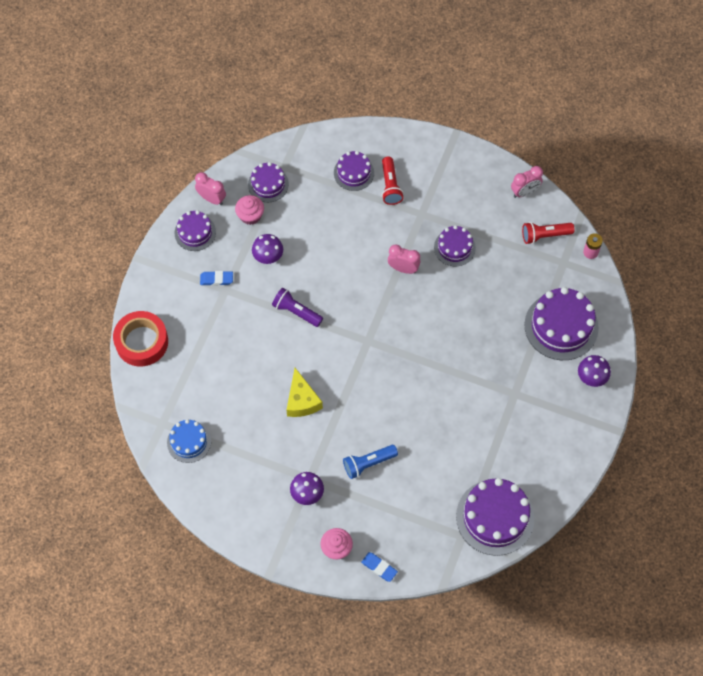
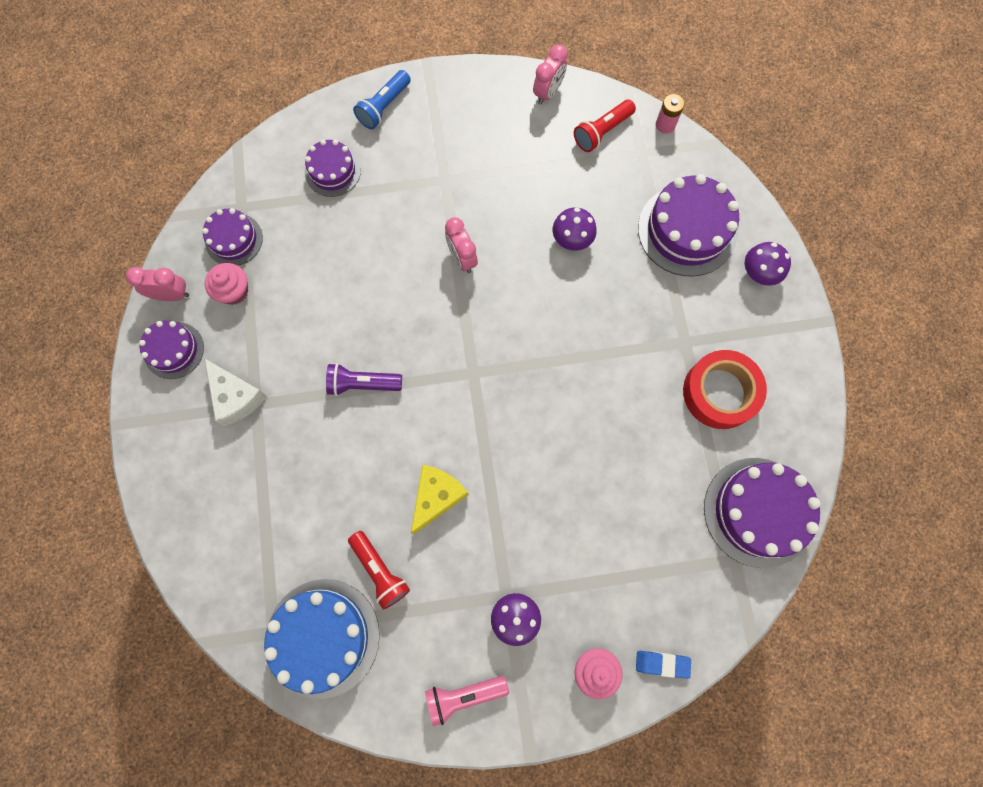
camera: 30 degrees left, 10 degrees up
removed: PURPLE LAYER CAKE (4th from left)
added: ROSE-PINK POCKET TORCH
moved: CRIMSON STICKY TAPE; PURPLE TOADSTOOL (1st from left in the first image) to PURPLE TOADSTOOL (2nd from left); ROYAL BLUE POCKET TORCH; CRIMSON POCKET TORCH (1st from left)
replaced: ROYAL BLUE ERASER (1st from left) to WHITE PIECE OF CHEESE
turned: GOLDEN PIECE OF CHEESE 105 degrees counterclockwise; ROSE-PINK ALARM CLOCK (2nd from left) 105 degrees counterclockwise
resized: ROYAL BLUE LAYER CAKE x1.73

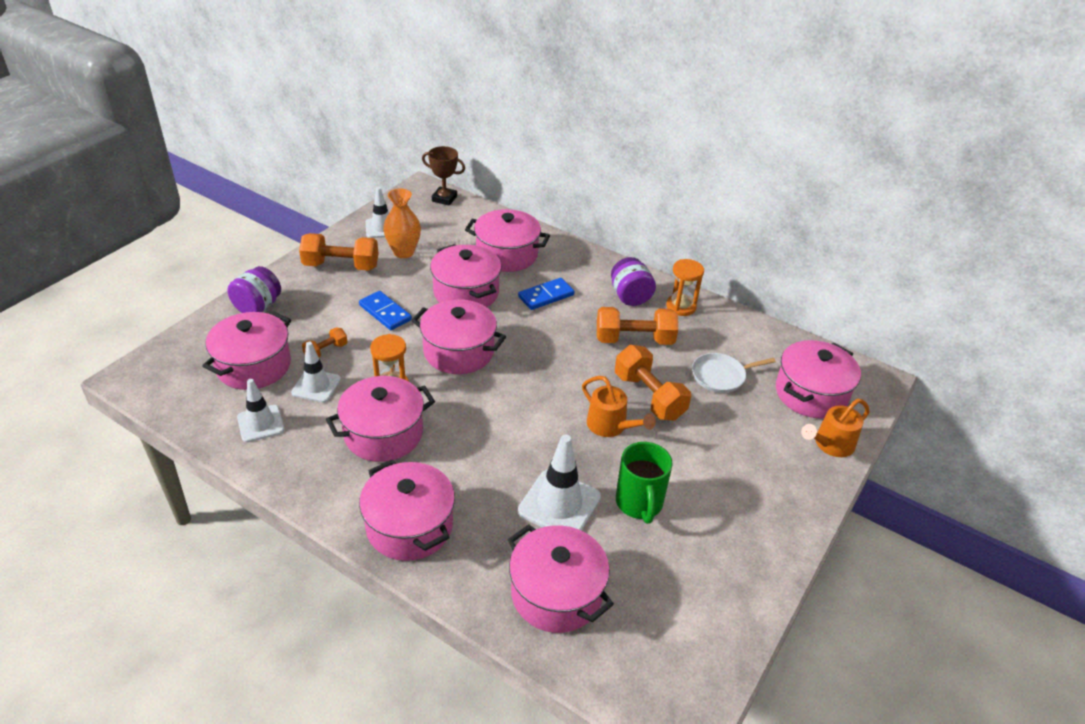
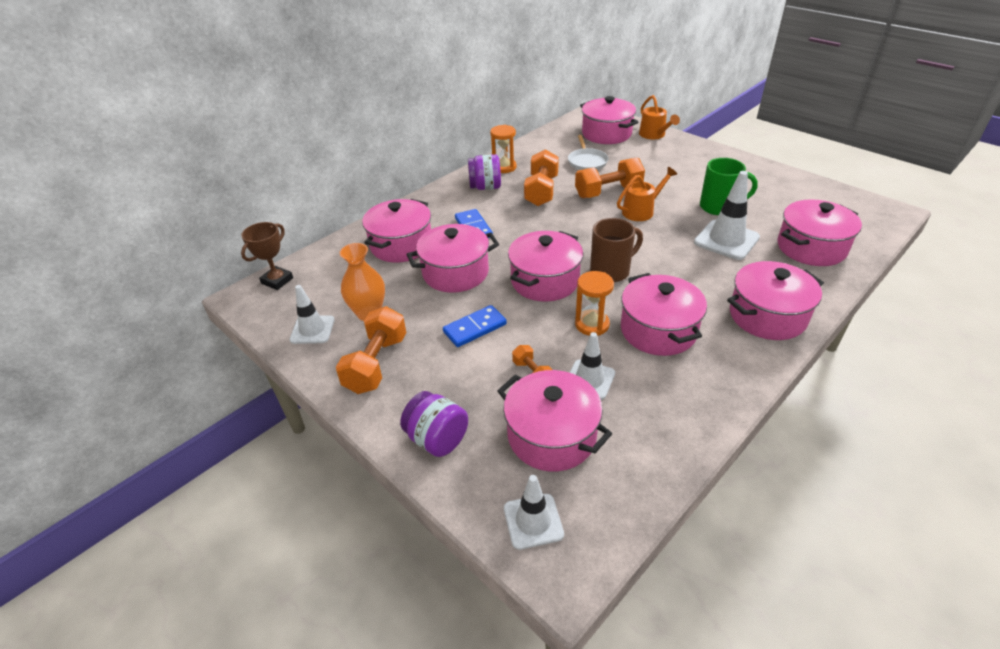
camera: 75 degrees left, 0 degrees up
added: RUSSET COFFEE MUG
moved: WHITE ROAD CONE (1st from left in the first image) to WHITE ROAD CONE (2nd from left)

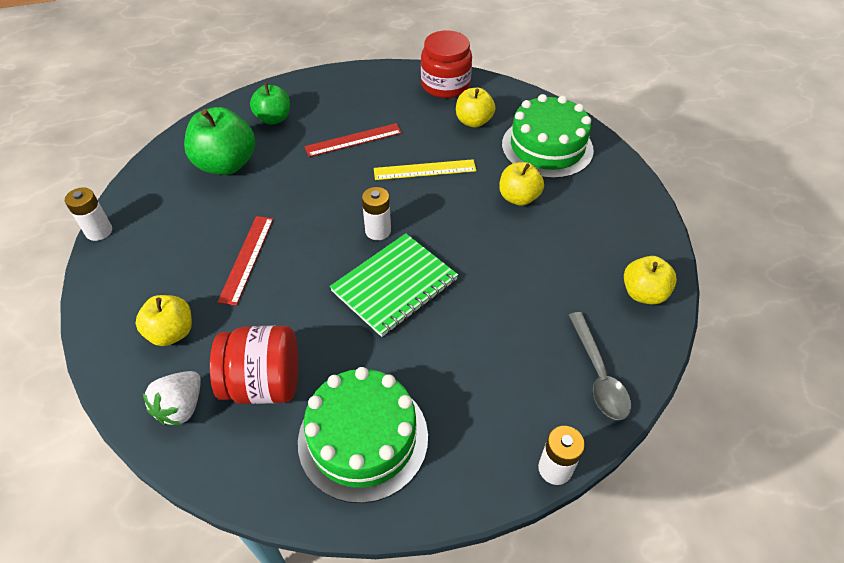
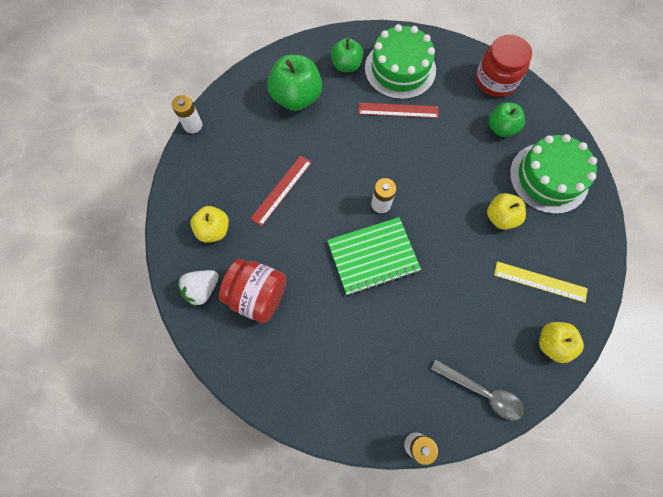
camera: 25 degrees right, 20 degrees up
moved: EMERALD LAYER CAKE (1st from left); GOLDEN RULER
recoloured: GOLDEN APPLE (2nd from left) to EMERALD APPLE (3rd from left)
turned: GRAY SPOON 75 degrees counterclockwise

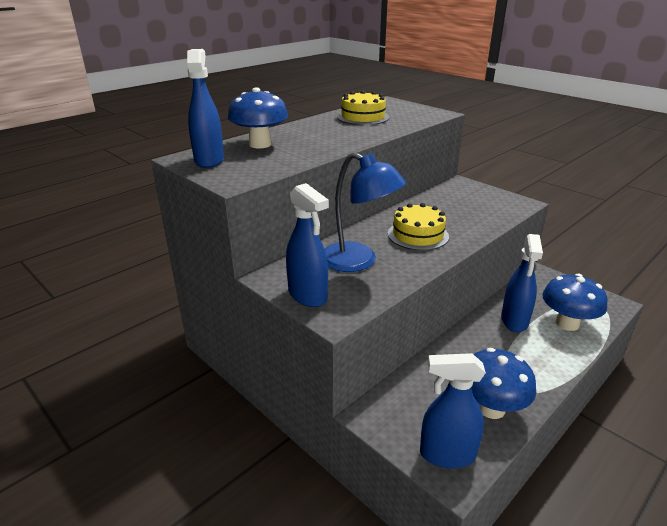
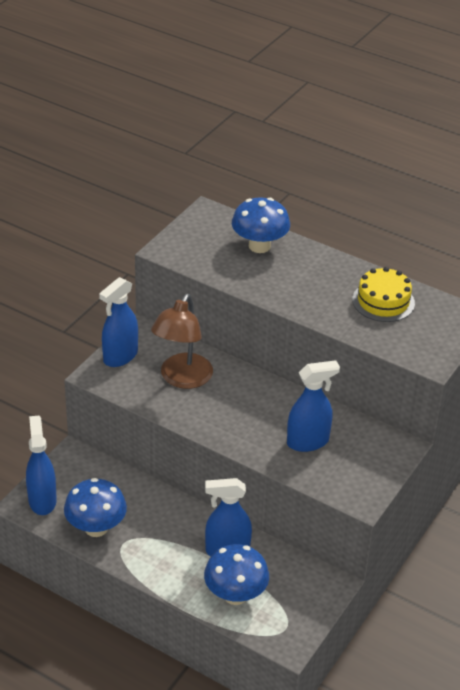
camera: 75 degrees right, 10 degrees up
removed: GOLDEN LAYER CAKE (2nd from left)
moved: ROYAL BLUE SPRAY BOTTLE (1st from left in the first image) to ROYAL BLUE SPRAY BOTTLE (4th from left)
recoloured: ROYAL BLUE LAMP to RUSSET LAMP

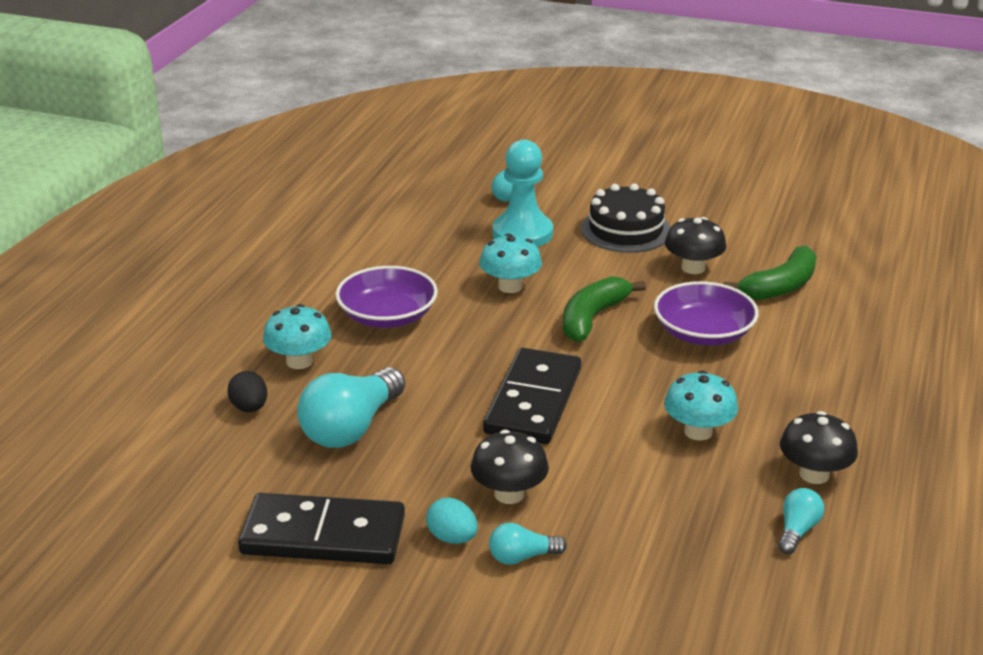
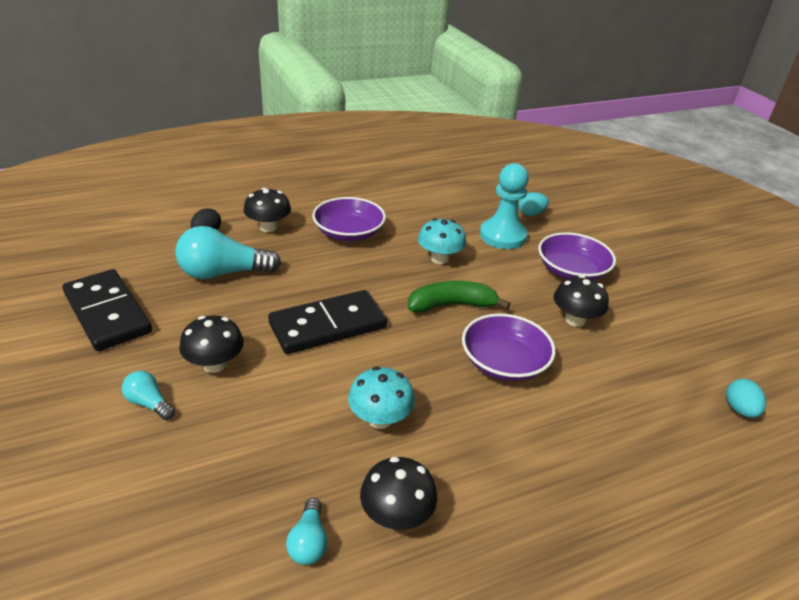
camera: 45 degrees right, 5 degrees up
removed: EMERALD BANANA FRUIT (2nd from left)
moved: AQUA TOY EGG (1st from left in the first image) to AQUA TOY EGG (2nd from left)
replaced: EBONY LAYER CAKE to PURPLE SERVING BOWL (3rd from left)
recoloured: AQUA TOADSTOOL (1st from left) to EBONY TOADSTOOL (2nd from left)
turned: AQUA LIGHT BULB (3rd from left) 105 degrees clockwise

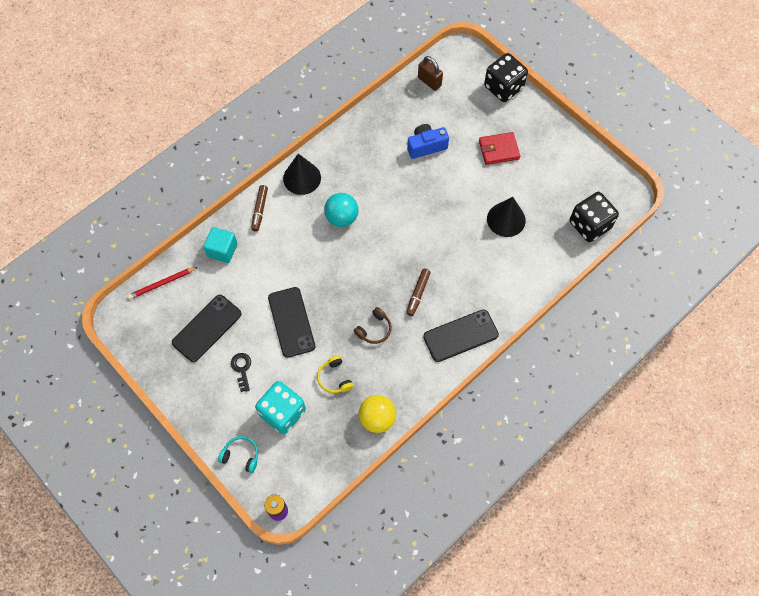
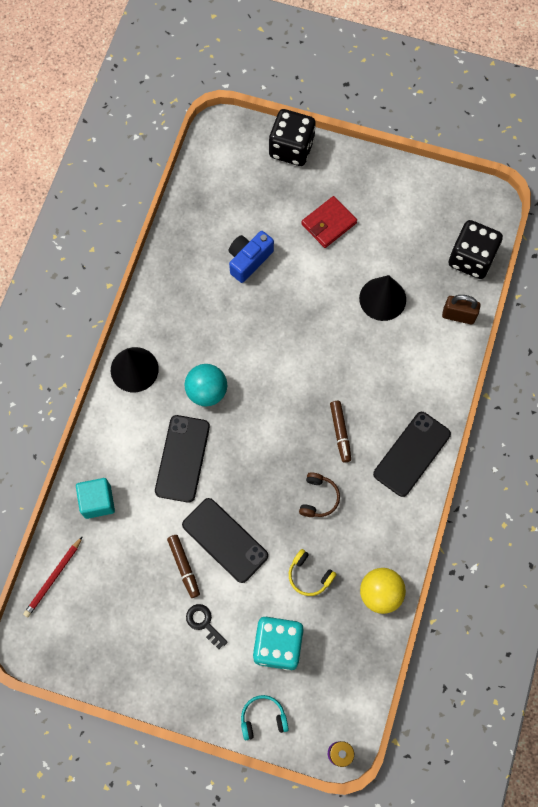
camera: 30 degrees left, 5 degrees up
moved: EBONY MOBILE PHONE (1st from left); RUSSET MARKER PEN (1st from left); RUSSET LOCK

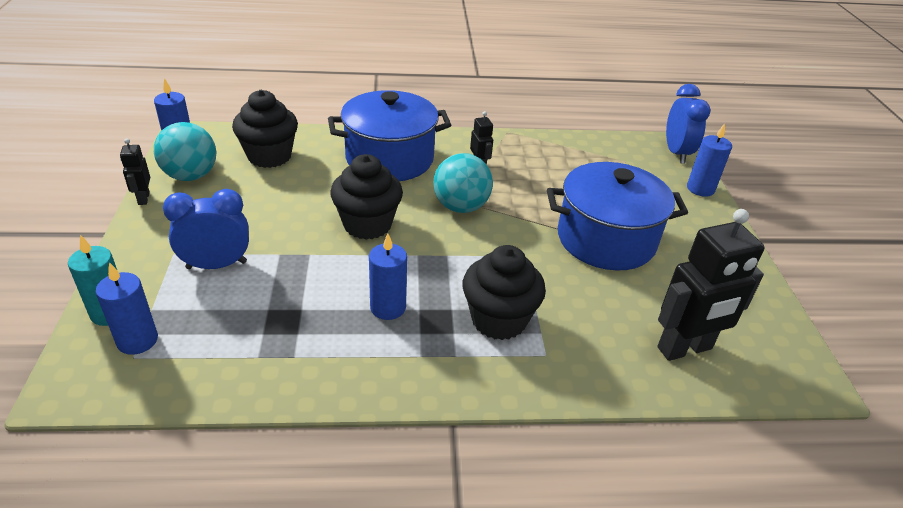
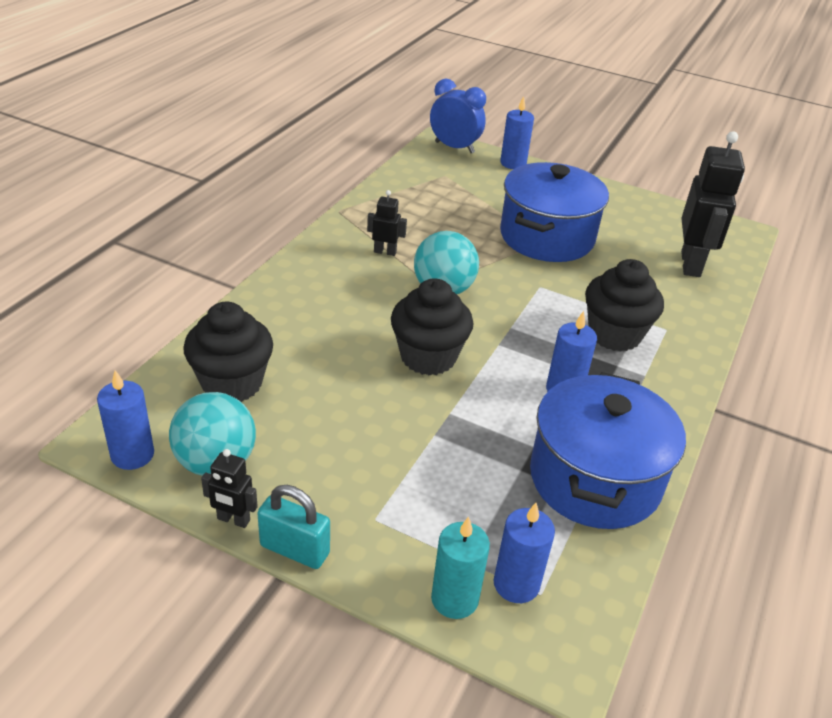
camera: 60 degrees left, 0 degrees up
removed: ROYAL BLUE ALARM CLOCK (1st from left)
added: AQUA LOCK
moved: ROYAL BLUE POT (1st from left in the first image) to ROYAL BLUE POT (2nd from left)

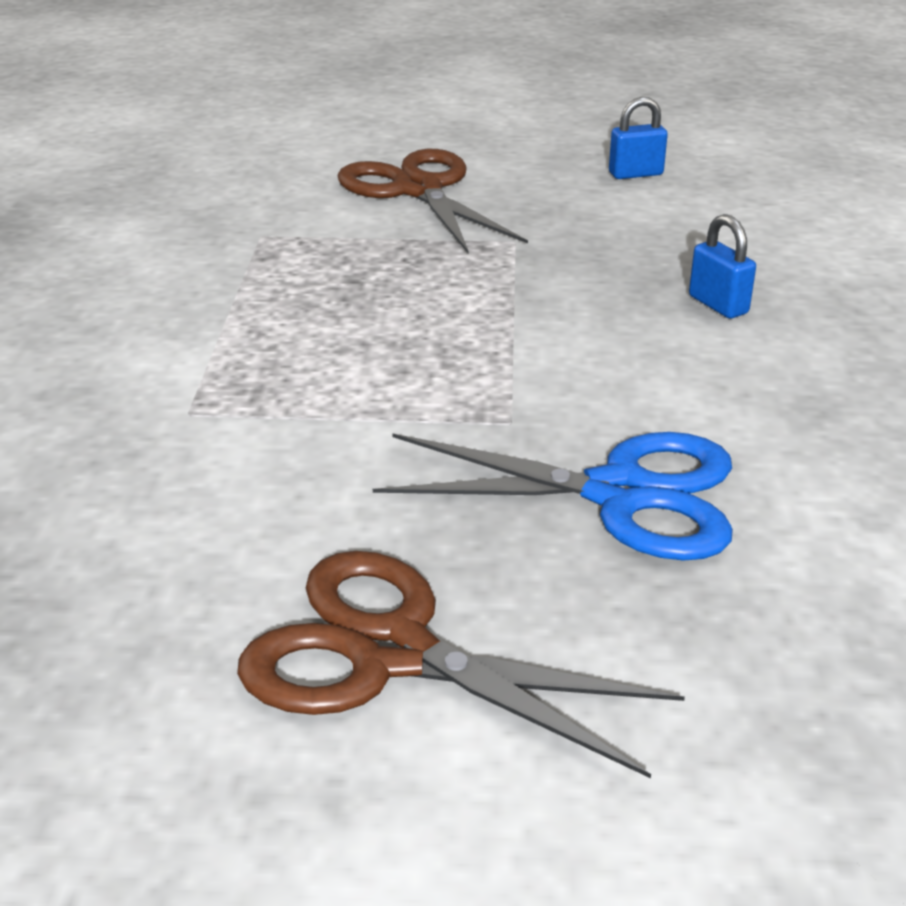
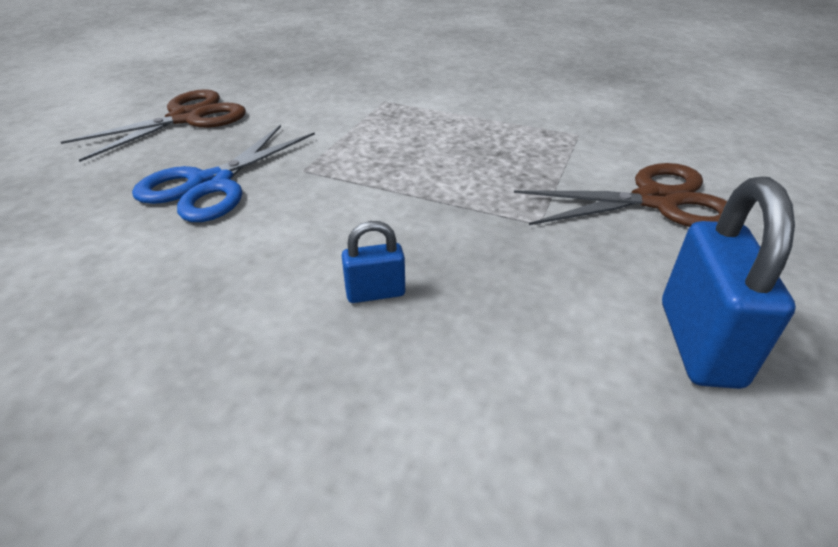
camera: 110 degrees right, 5 degrees up
resized: ROYAL BLUE LOCK (1st from left in the first image) x1.91

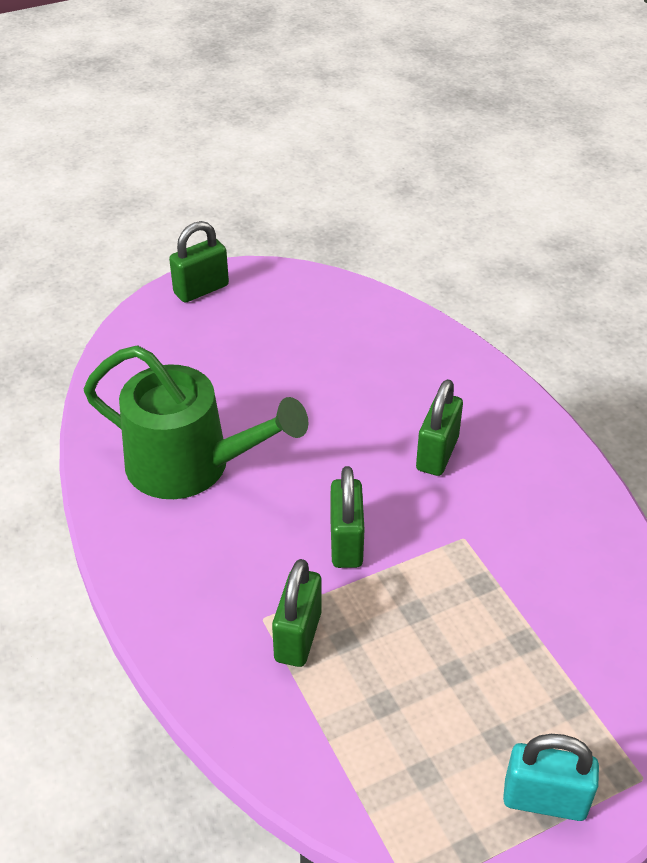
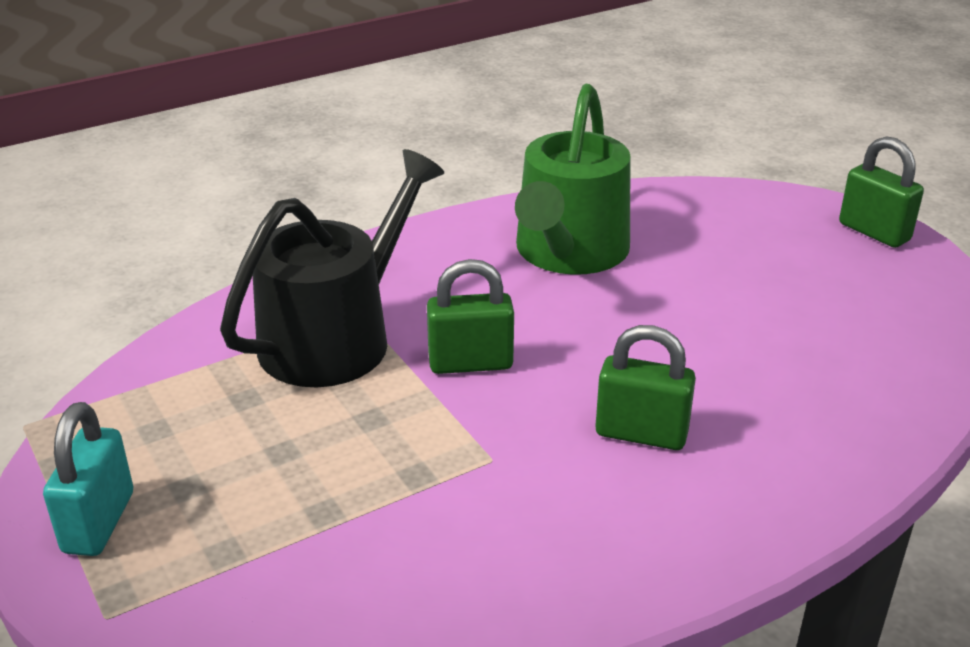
camera: 85 degrees right, 10 degrees down
replaced: EMERALD LOCK (2nd from left) to EBONY WATERING CAN

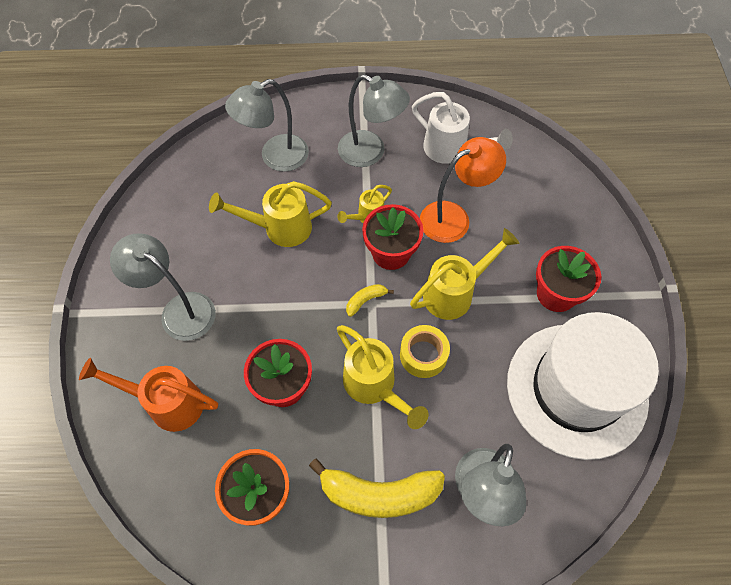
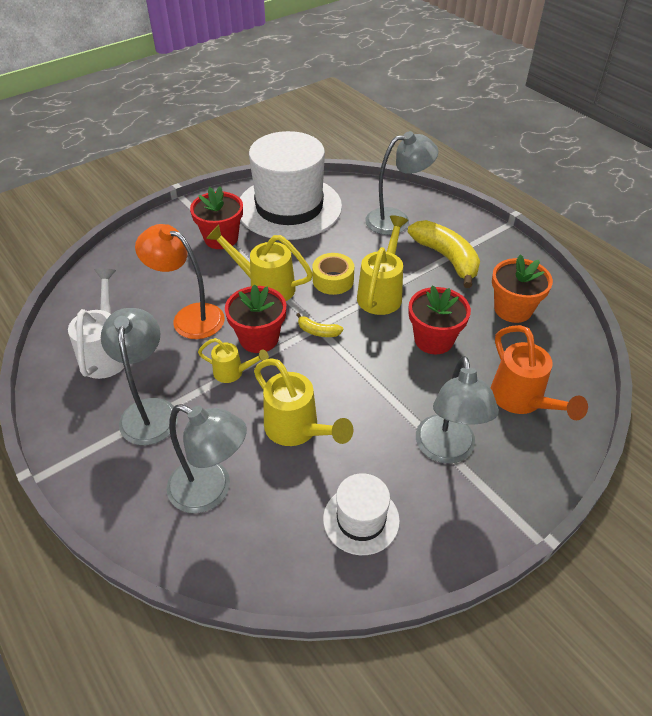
camera: 125 degrees left, 15 degrees down
added: WHITE TALL HAT (2nd from left)

